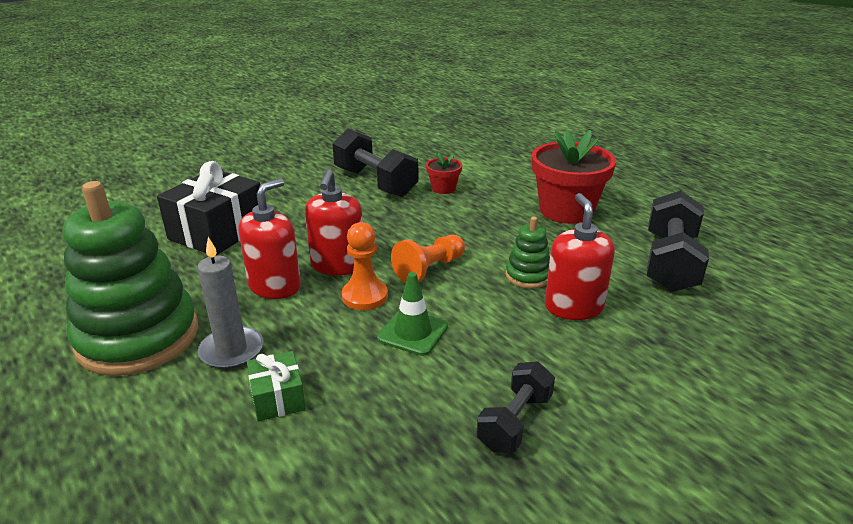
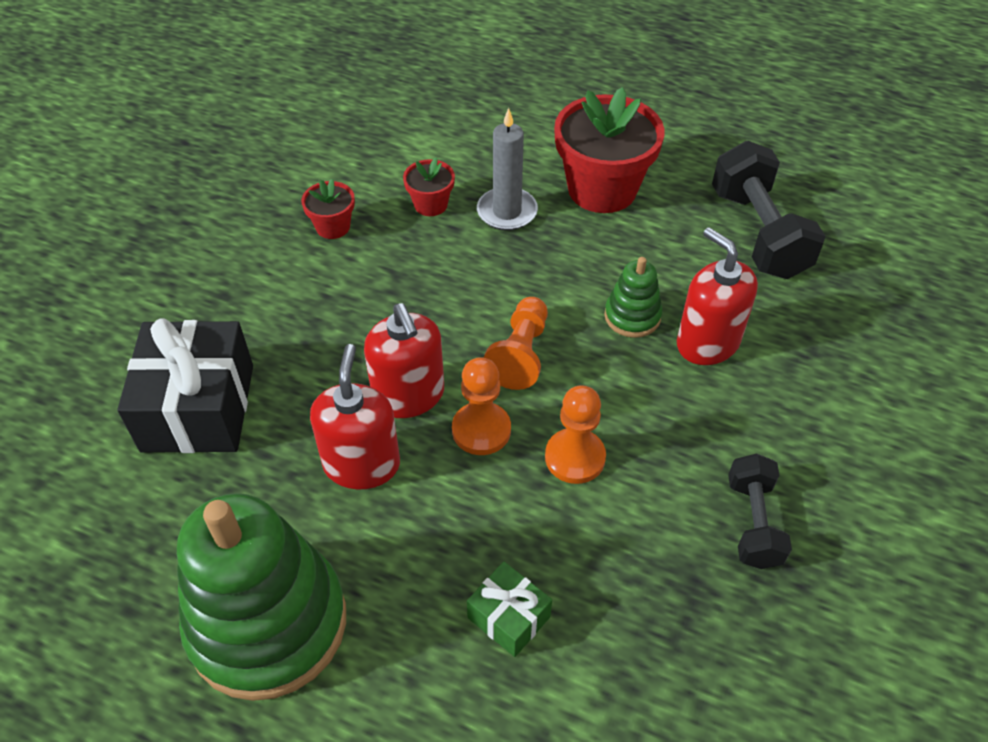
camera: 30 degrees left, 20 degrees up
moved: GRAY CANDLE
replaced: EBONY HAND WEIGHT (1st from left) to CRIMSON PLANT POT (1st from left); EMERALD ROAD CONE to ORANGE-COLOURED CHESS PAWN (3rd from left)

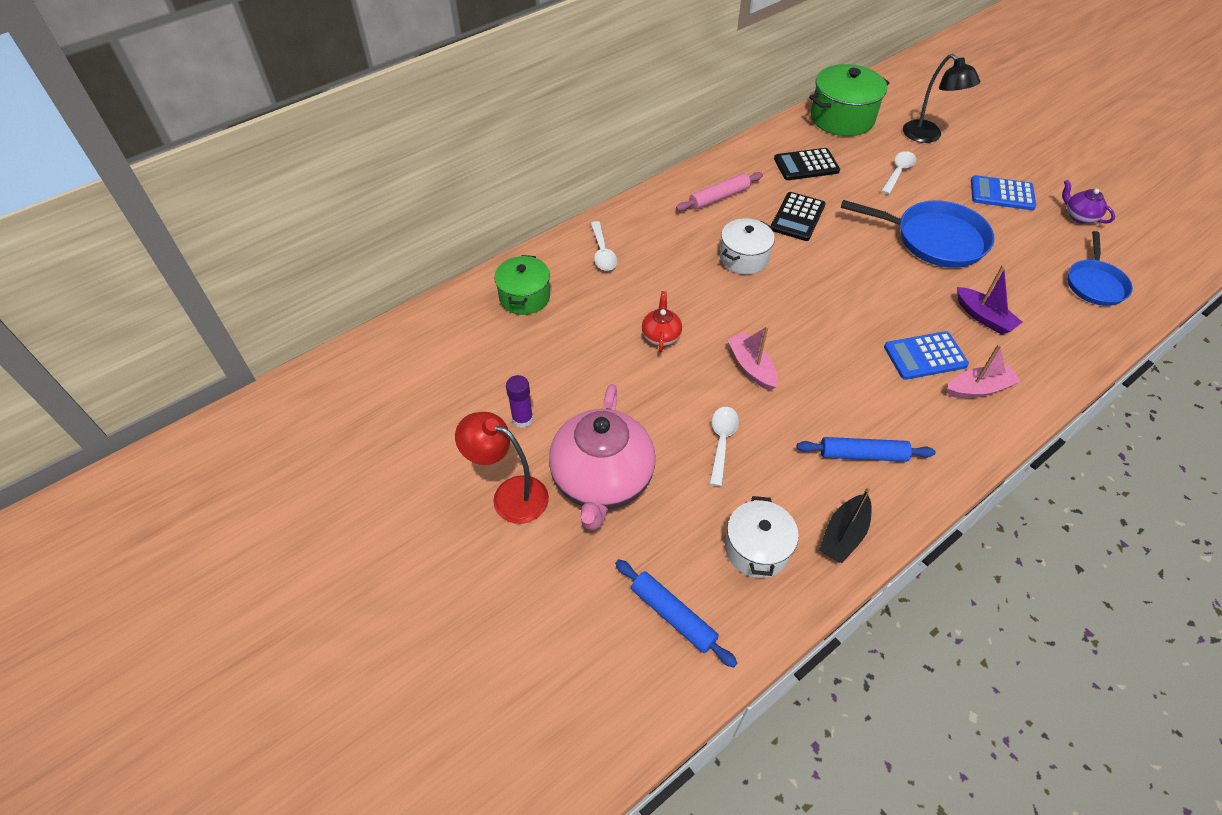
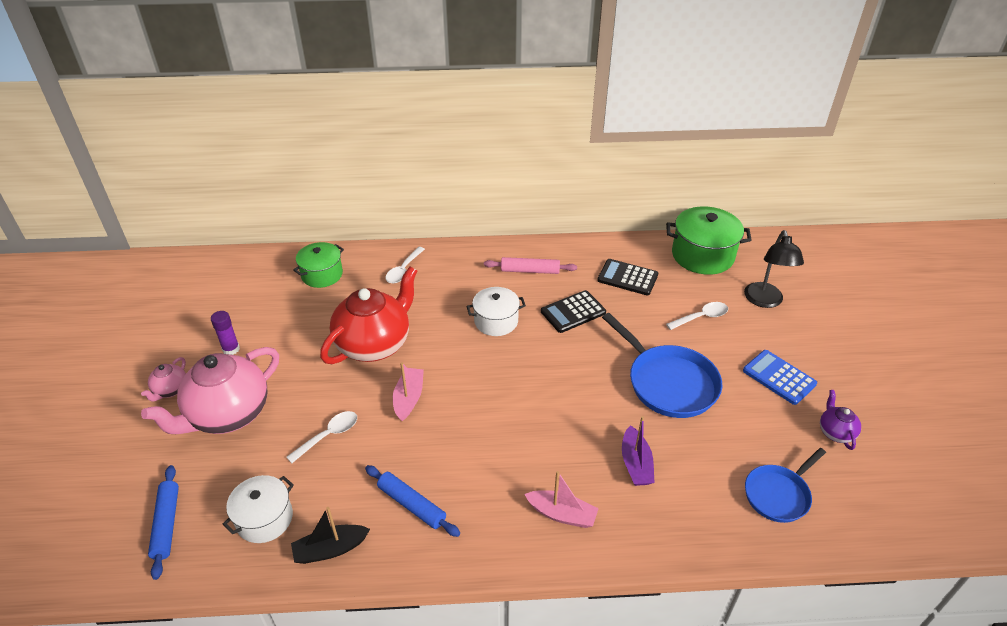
camera: 35 degrees right, 10 degrees down
removed: ROYAL BLUE POCKET CALCULATOR (1st from left)
replaced: CRIMSON LAMP to ROSE-PINK CHINA TEAPOT (1st from left)
resized: CRIMSON CHINA TEAPOT x2.24

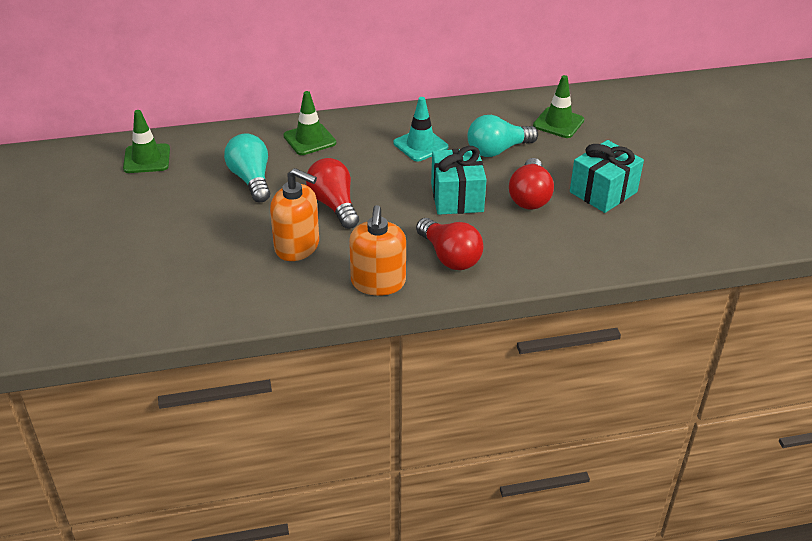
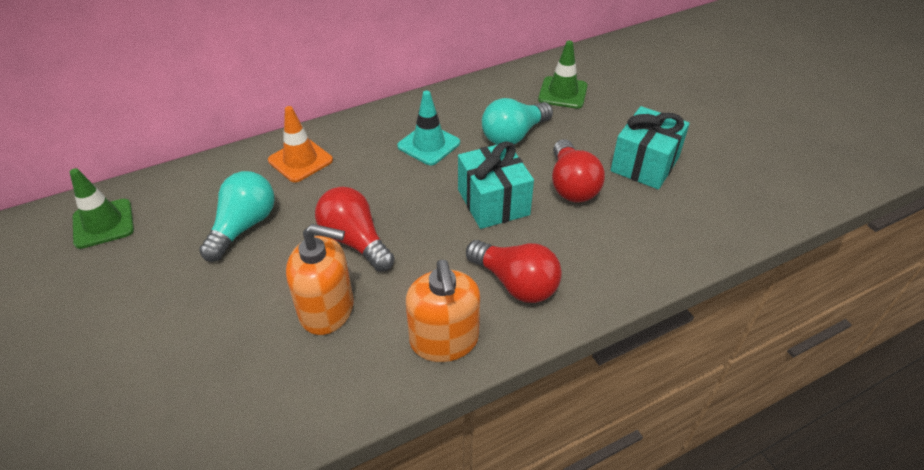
camera: 15 degrees left, 5 degrees up
recoloured: EMERALD ROAD CONE (2nd from left) to ORANGE-COLOURED ROAD CONE
turned: AQUA LIGHT BULB (1st from left) 60 degrees clockwise

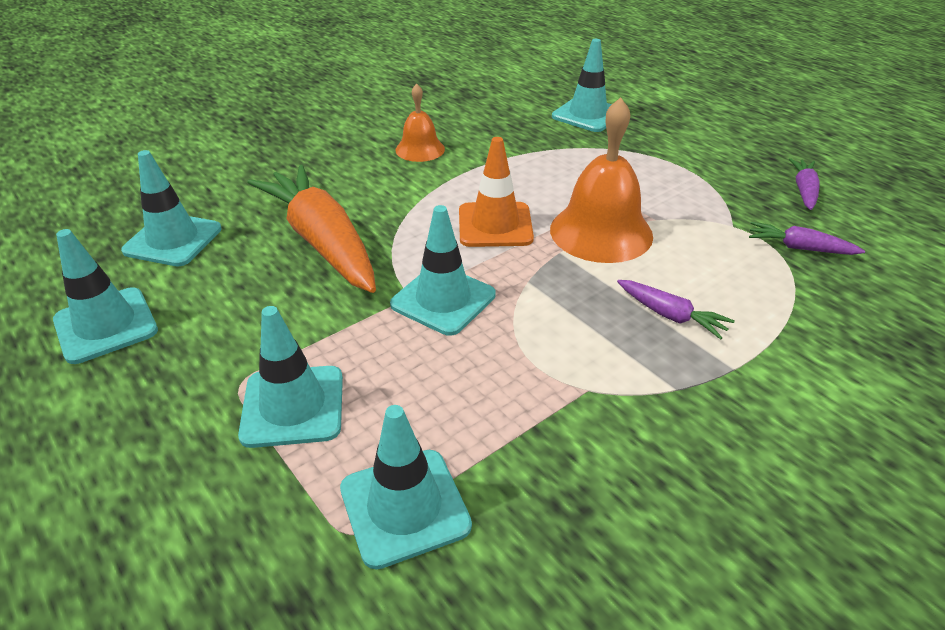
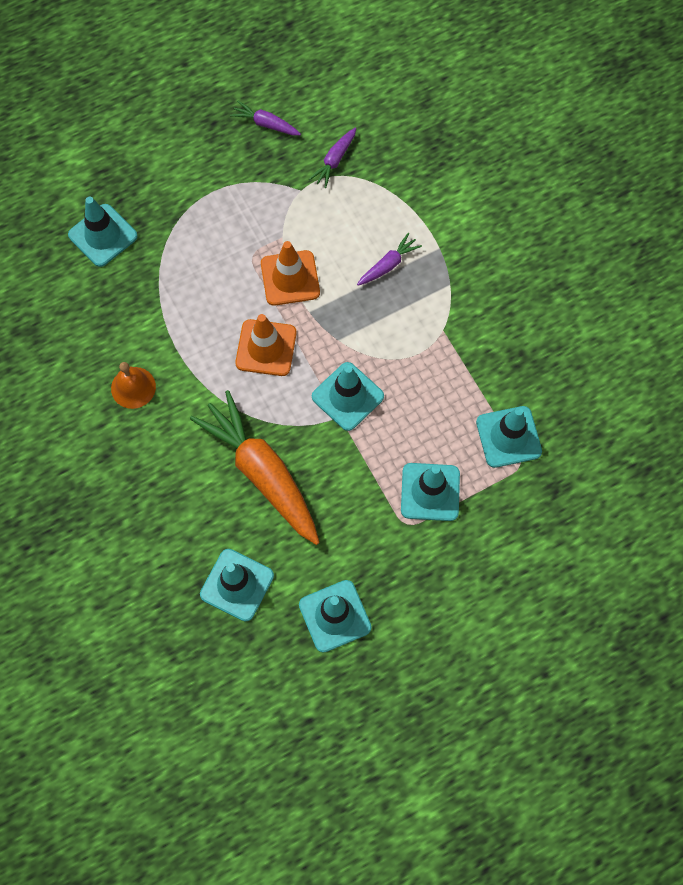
camera: 80 degrees left, 30 degrees up
replaced: ORANGE-COLOURED HAND BELL (2nd from left) to ORANGE-COLOURED ROAD CONE (2nd from left)
turned: ORANGE-COLOURED CARROT 75 degrees clockwise

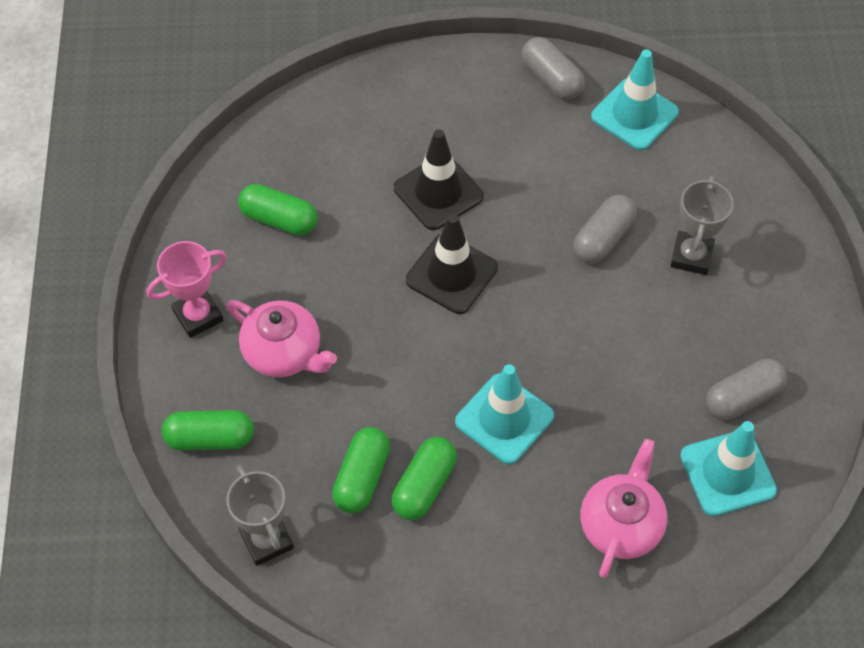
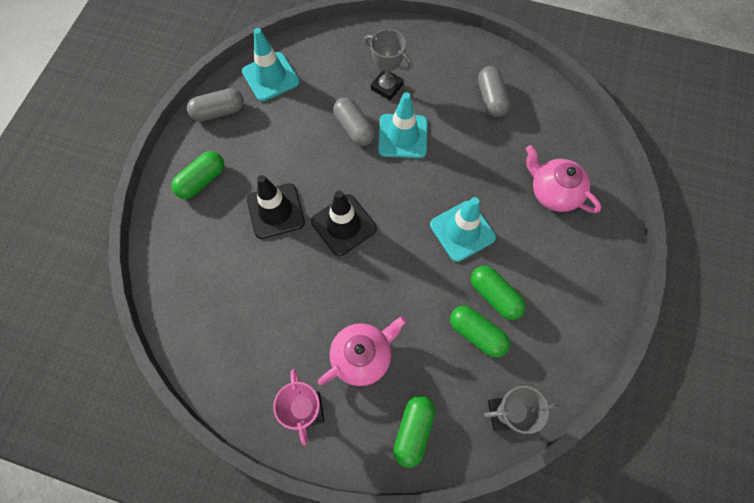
camera: 70 degrees left, 10 degrees up
moved: EMERALD CAPSULE (2nd from left in the first image) to EMERALD CAPSULE (1st from left); AQUA ROAD CONE (3rd from left in the first image) to AQUA ROAD CONE (2nd from left)

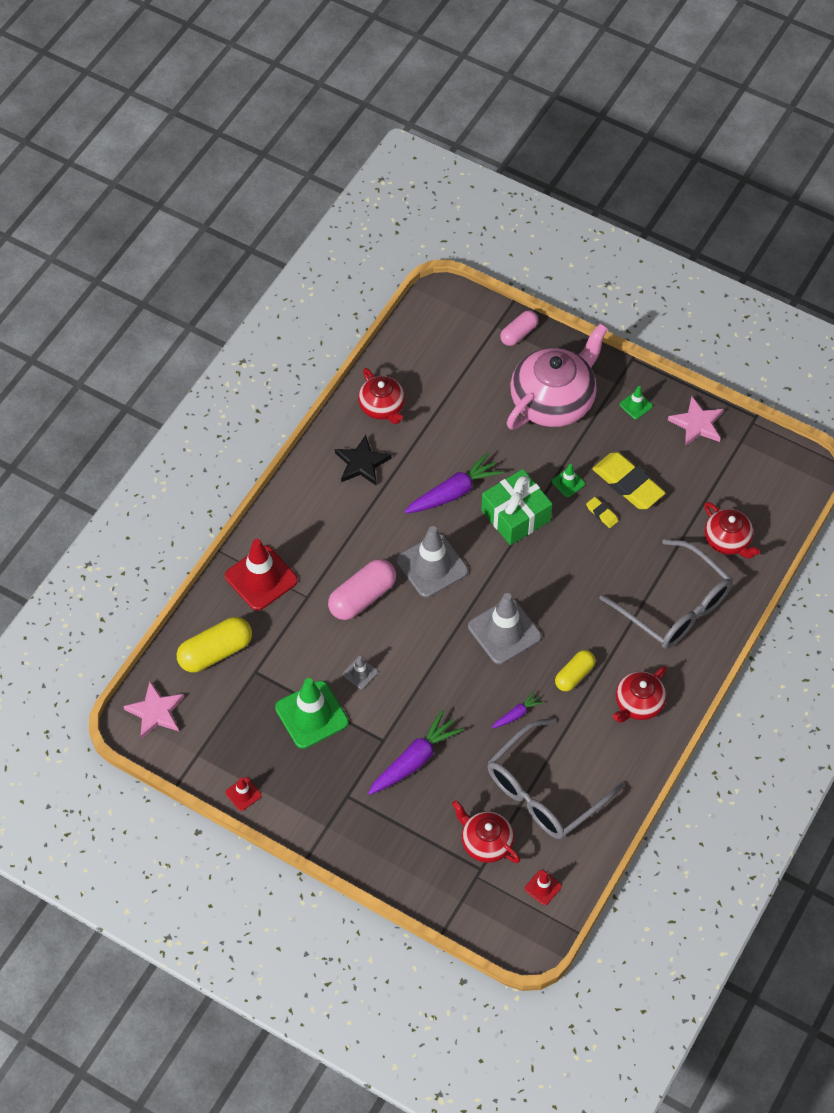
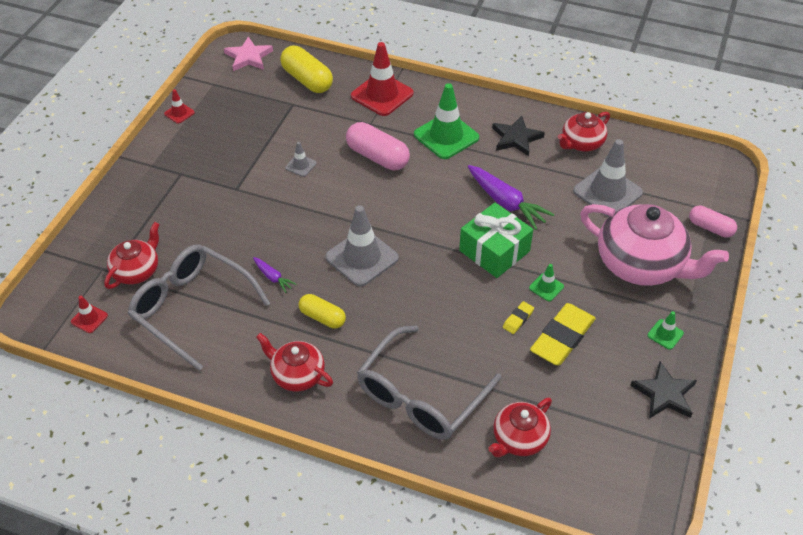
camera: 80 degrees right, 10 degrees down
removed: PURPLE CARROT (1st from left)
moved: EMERALD ROAD CONE (1st from left); GRAY ROAD CONE (2nd from left in the first image) to GRAY ROAD CONE (3rd from left)
recoloured: ROSE-PINK FIVE-POINTED STAR (2nd from left) to EBONY FIVE-POINTED STAR (2nd from left)

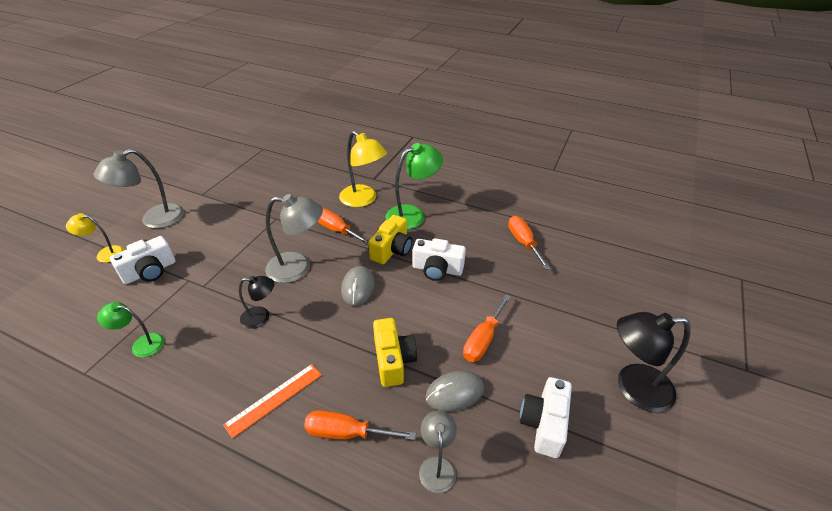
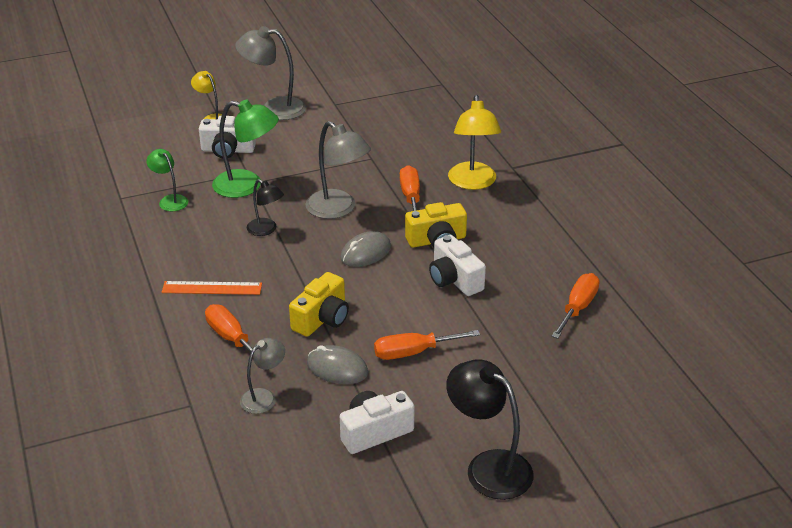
camera: 45 degrees right, 5 degrees down
moved: EMERALD LAMP (2nd from left)

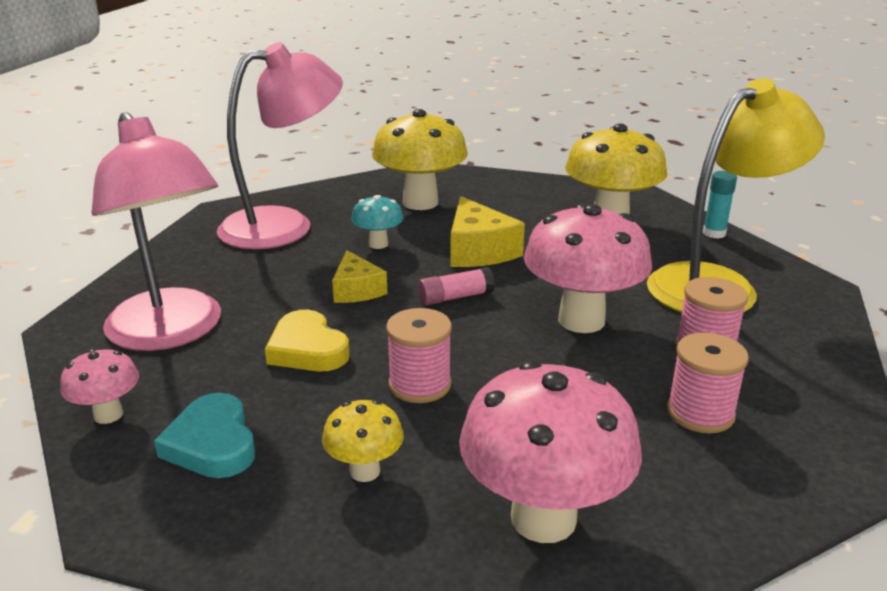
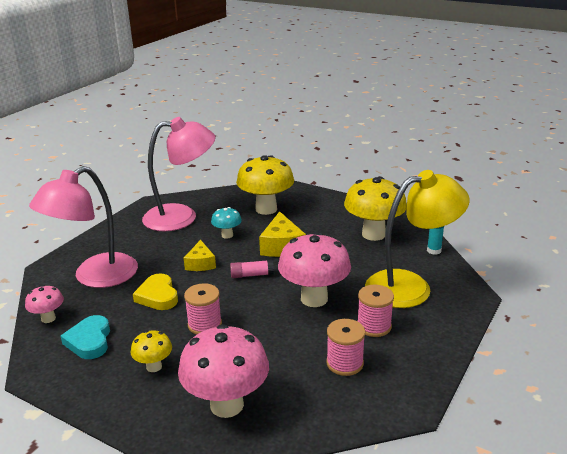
camera: 15 degrees right, 0 degrees up
turned: ROSE-PINK LAMP (1st from left) 60 degrees clockwise

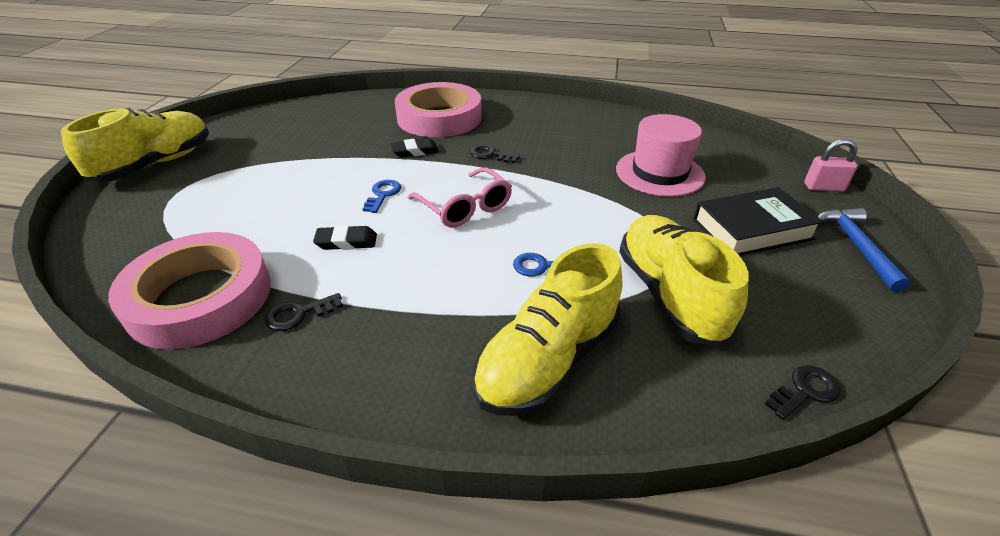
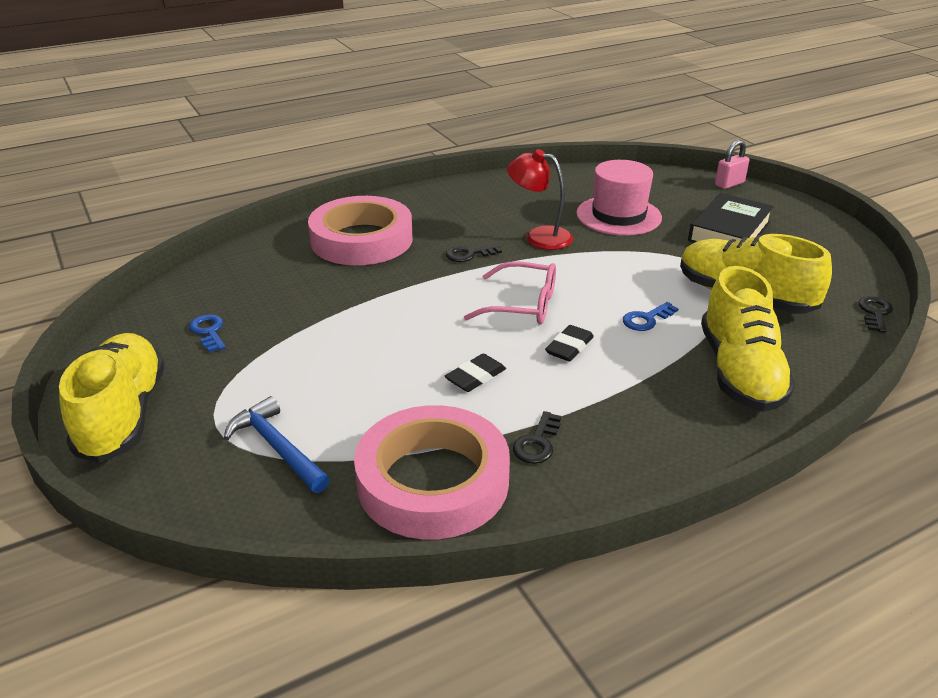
camera: 40 degrees left, 5 degrees down
added: CRIMSON LAMP
moved: ROYAL BLUE LATCHKEY (1st from left); EBONY ERASER (2nd from left); ROYAL BLUE HAMMER

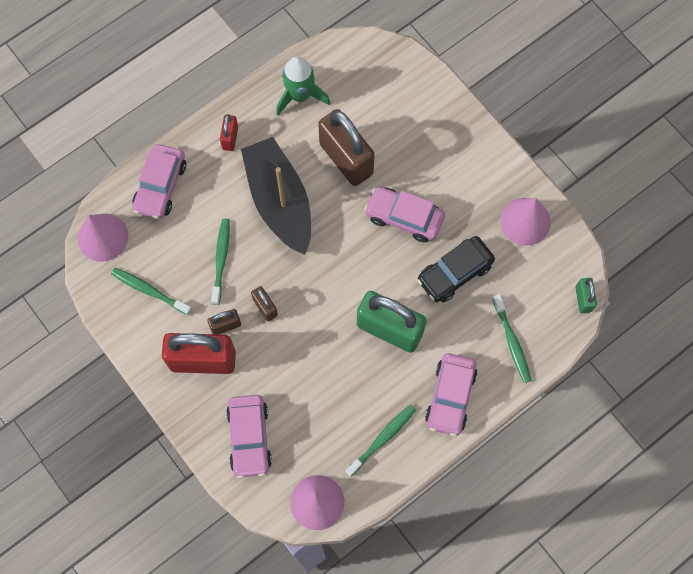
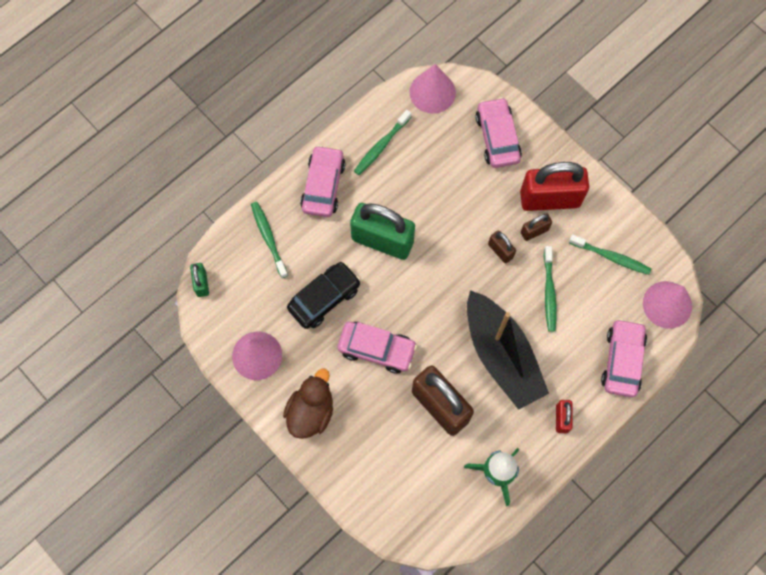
camera: 175 degrees right, 0 degrees up
added: RUSSET TOY DUCK

